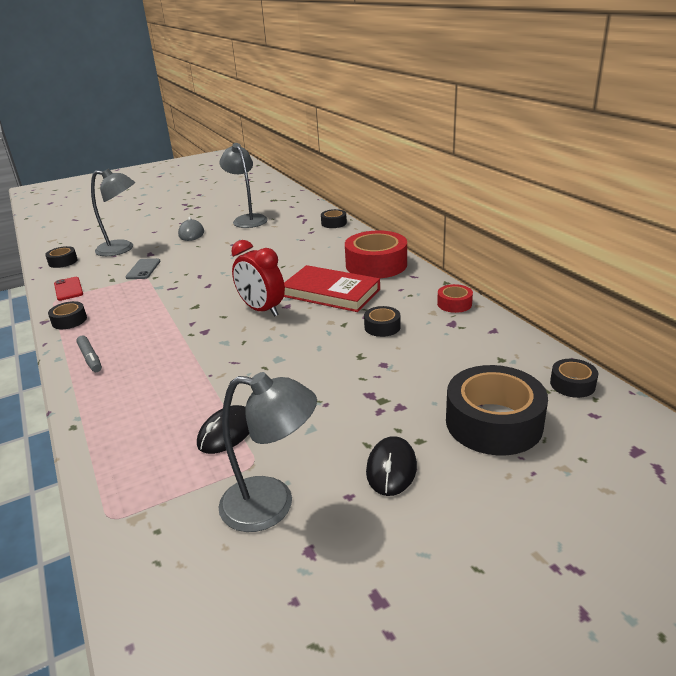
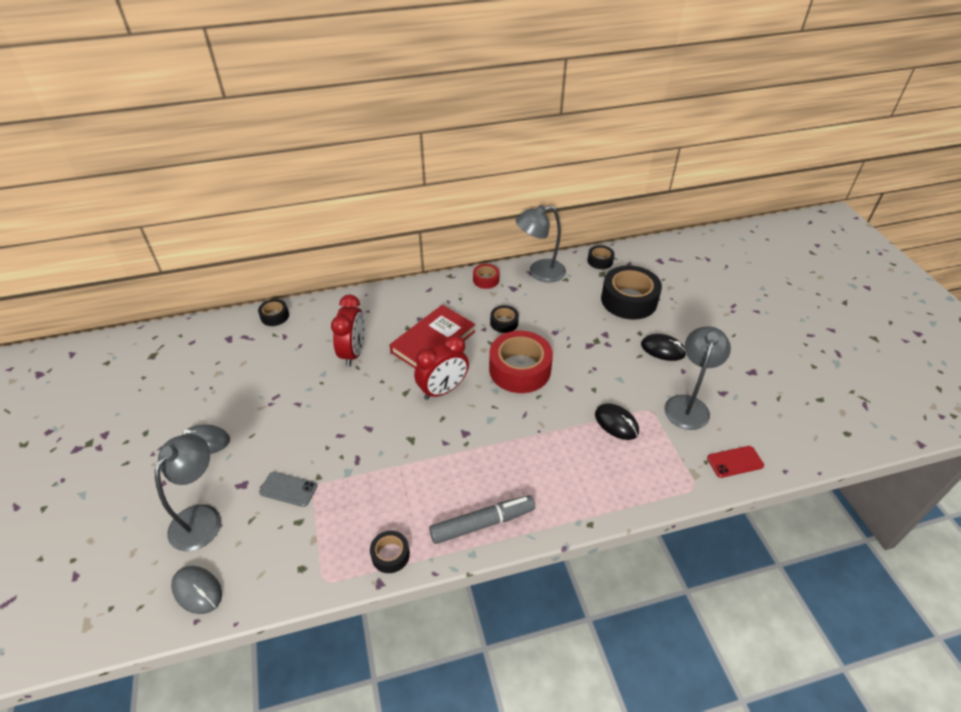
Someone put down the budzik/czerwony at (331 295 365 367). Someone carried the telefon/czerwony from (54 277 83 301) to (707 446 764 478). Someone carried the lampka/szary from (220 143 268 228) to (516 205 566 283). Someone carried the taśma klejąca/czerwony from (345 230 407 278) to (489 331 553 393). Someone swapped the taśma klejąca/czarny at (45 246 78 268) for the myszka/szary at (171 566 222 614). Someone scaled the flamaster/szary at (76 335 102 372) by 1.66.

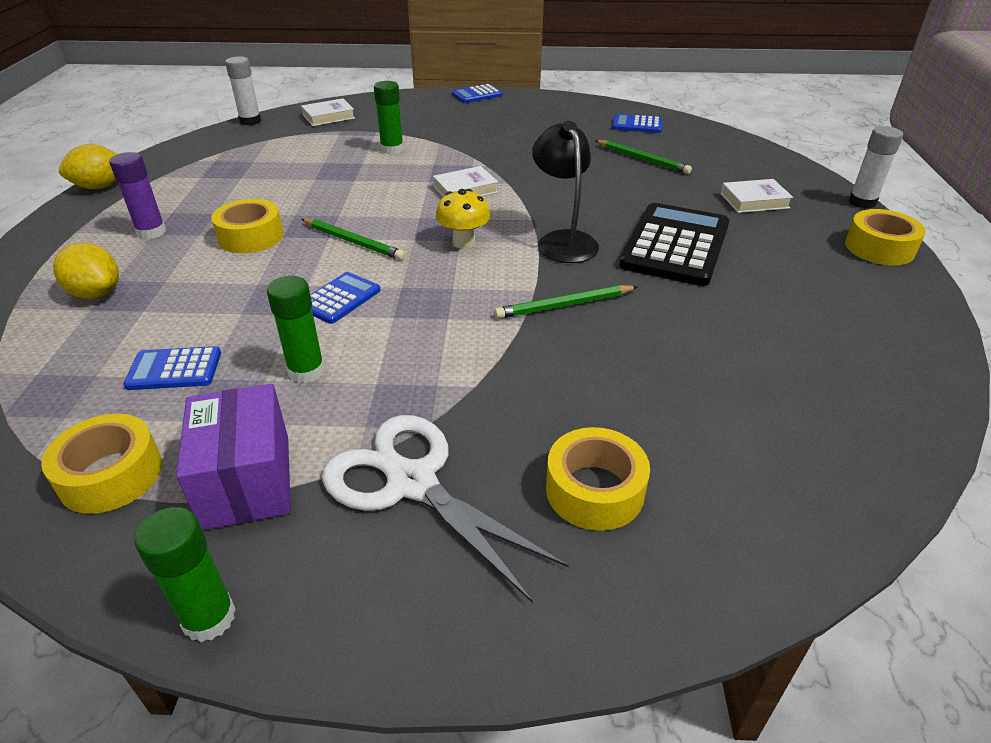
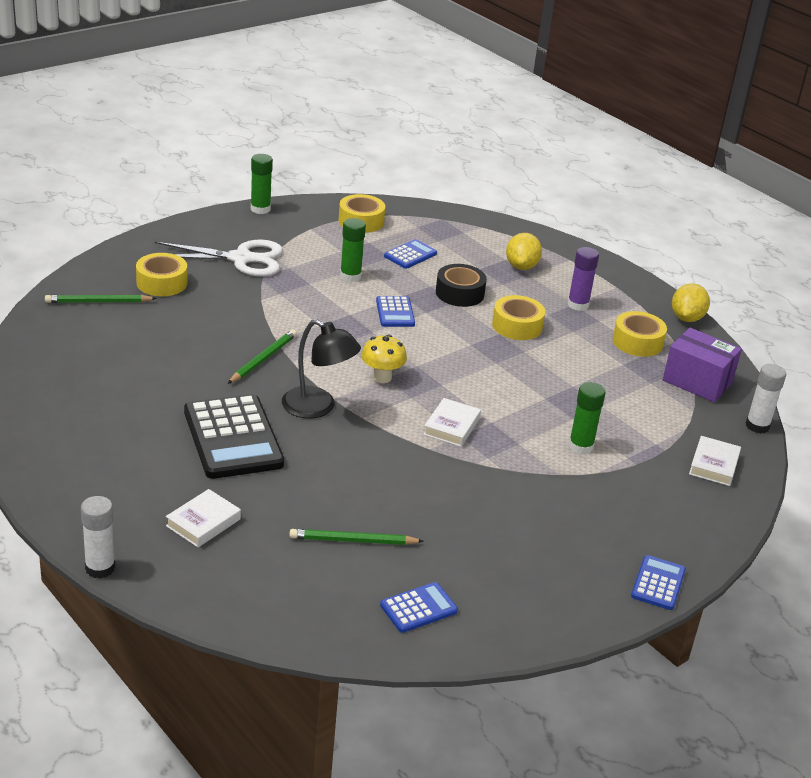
Someone put down the taśma klejąca/czarny at (436 264 487 307). Someone carried the pudełko/fioletowy from (176 384 291 530) to (663 328 742 402). Someone carried the ołówek/zielony from (302 218 405 260) to (45 295 157 303). Someone carried the taśma klejąca/żółty from (845 209 926 265) to (613 311 667 357). Someone rotated the cytryna/żółty at (53 243 119 299) by 75 degrees counterclockwise.

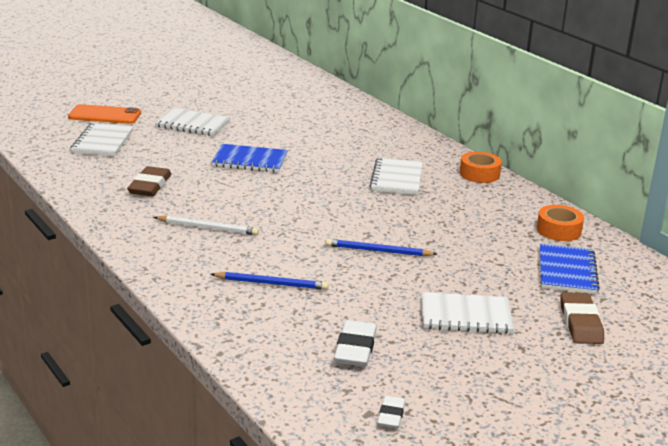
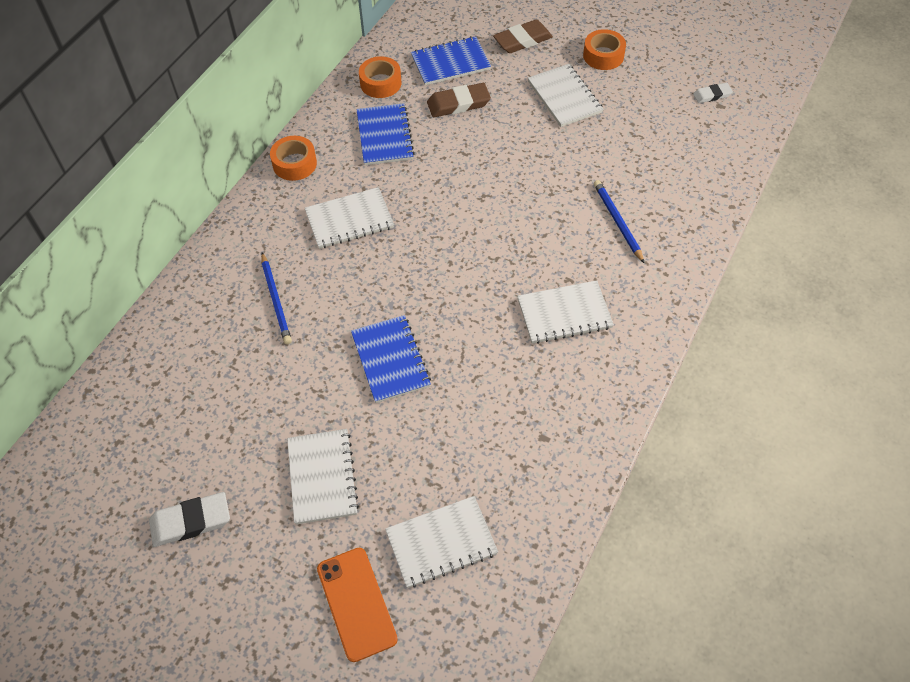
Someone put down the zeszyt/niebieski at (356 103 415 165). Someone put down the taśma klejąca/pomarańczowy at (583 29 626 70). Someone carried the gumka do mazania/brązowy from (127 166 171 196) to (427 83 491 117). Someone carried the ołówek/niebieski from (326 238 437 256) to (261 252 292 344). Someone carried the gumka do mazania/biały from (334 320 377 367) to (149 492 230 547). Someone swapped the ołówek/biały at (154 216 259 235) for the zeszyt/biały at (517 280 614 344).

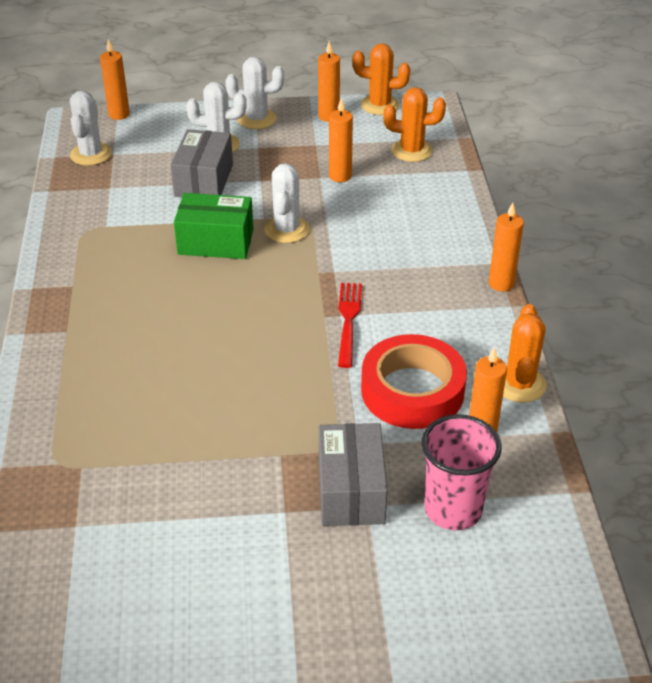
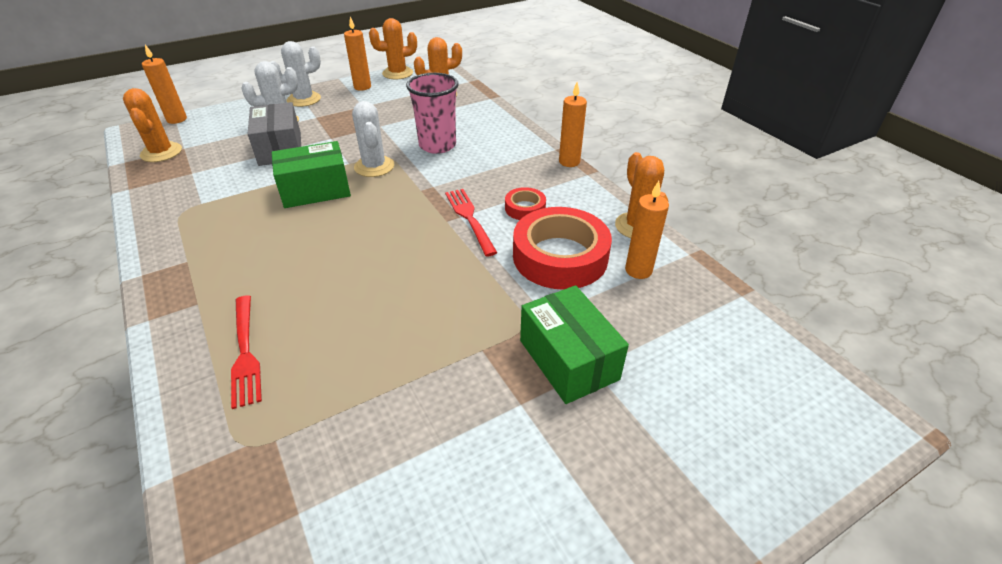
Someone took away the świeca/pomarańczowy at (329 98 353 182). Someone put down the widelec/czerwony at (231 295 262 409). Someone put down the taśma klejąca/czerwony at (505 187 546 220). Someone carried the szklanka/różowy from (422 414 502 530) to (406 73 459 154). Someone repainted the kaktus/biały at (70 91 112 166), which became the kaktus/pomarańczowy at (123 88 182 162). Someone repainted the pudełko/szary at (319 423 387 526), which became the pudełko/zielony at (520 285 629 404).

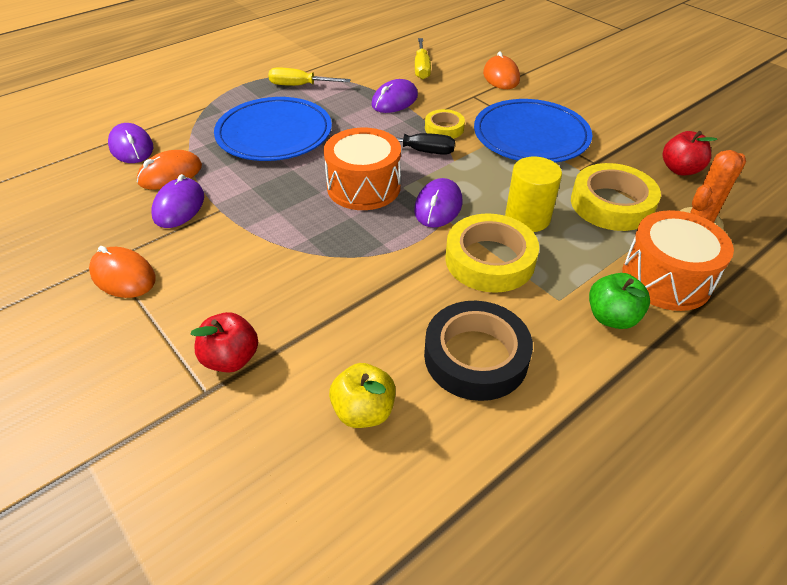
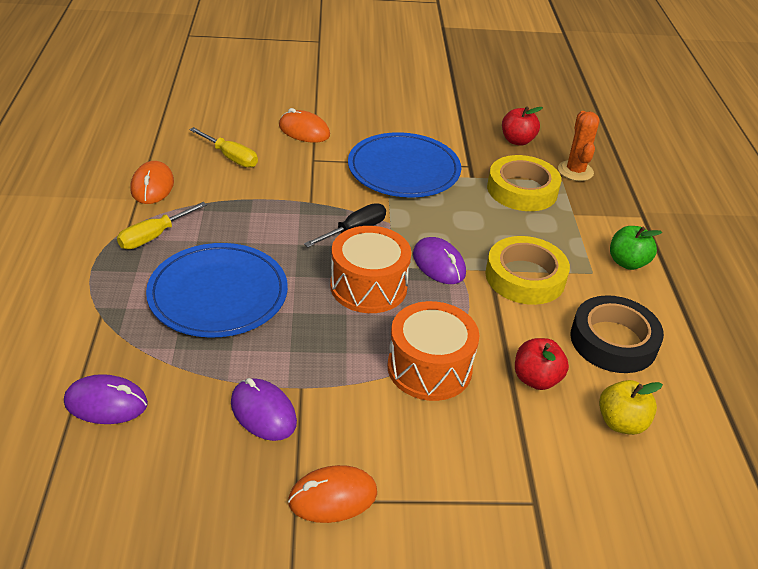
Someone took away the myszka/fioletowy at (372 79 418 113). Someone took away the taśma klejąca/żółty at (425 109 465 139). Someone took away the walec/żółty at (505 157 562 232). Someone carried the myszka/pomarańczowy from (137 150 202 190) to (130 161 174 204). Someone carried the jabłko/czerwony from (190 312 258 373) to (515 338 569 390). Someone carried the bęben/pomarańczowy from (622 210 734 311) to (387 301 479 401).

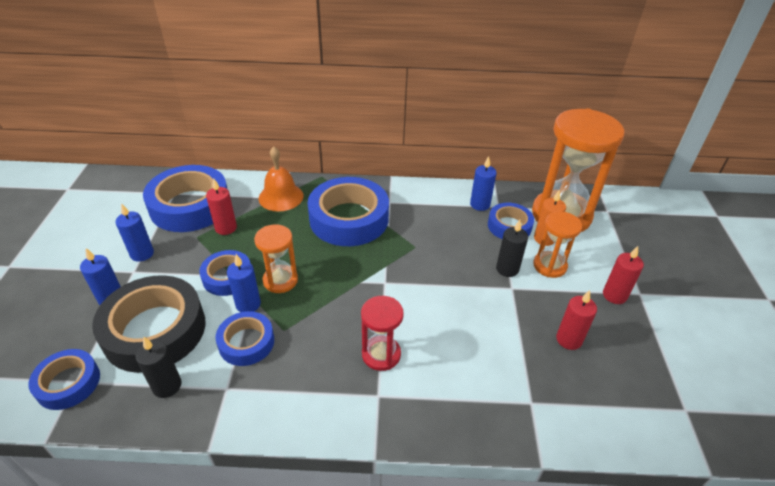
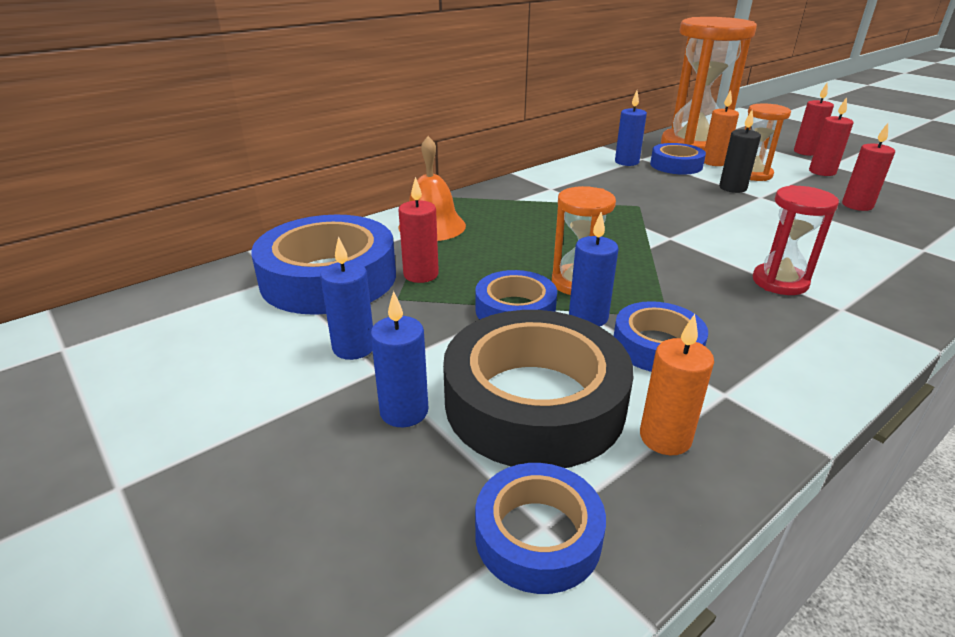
Someone took away the taśma klejąca/niebieski at (308 177 389 246). Someone put down the świeca/czerwony at (794 83 834 156). Someone repainted the świeca/czarny at (135 337 182 398), which became the świeca/pomarańczowy at (640 314 714 455).

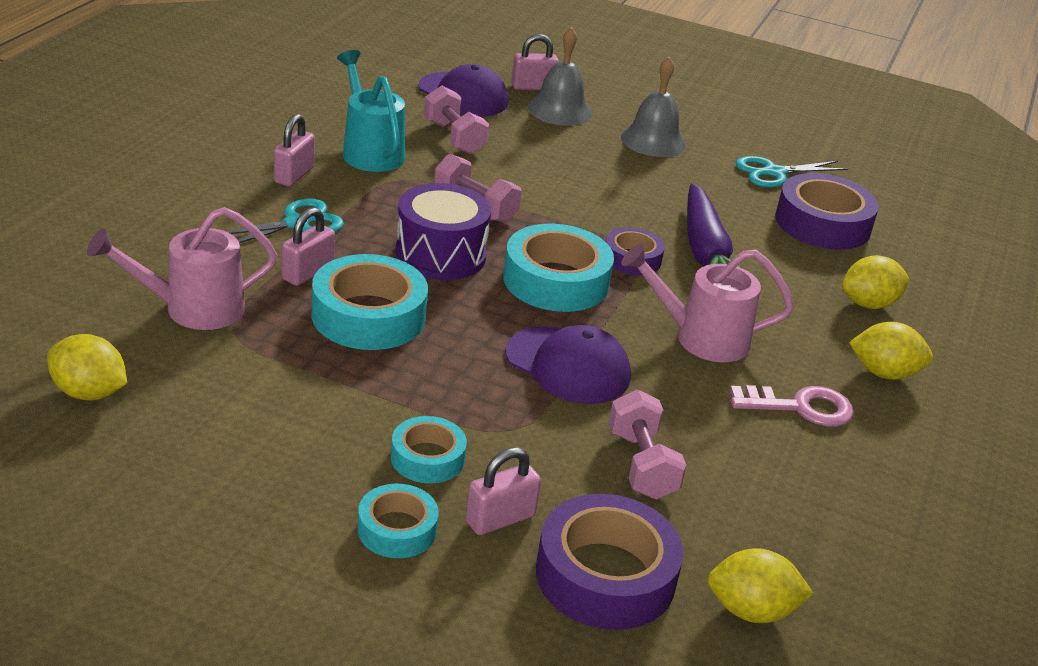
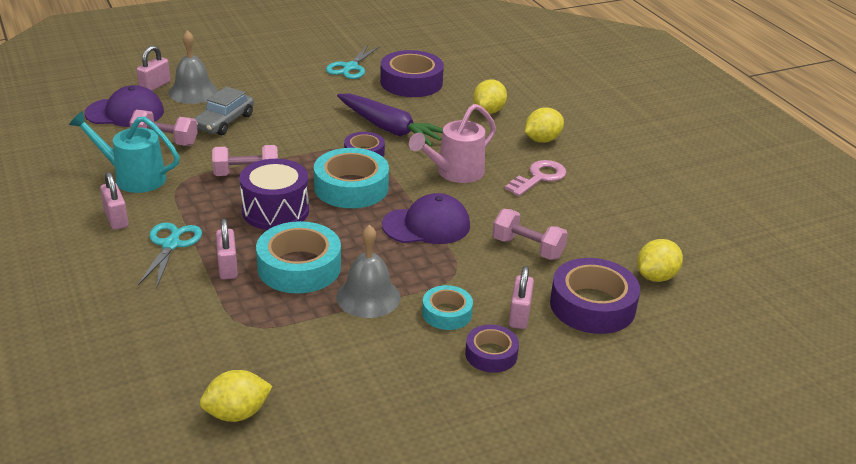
Someone took away the konewka/różowy at (87 207 277 330). Someone put down the samochód/szary at (194 86 254 135). Someone carried the dzwonek/szary from (621 57 686 157) to (336 225 400 318). Someone repainted the taśma klejąca/turkusowy at (357 484 439 558), which became the taśma klejąca/fioletowy at (465 325 519 373).

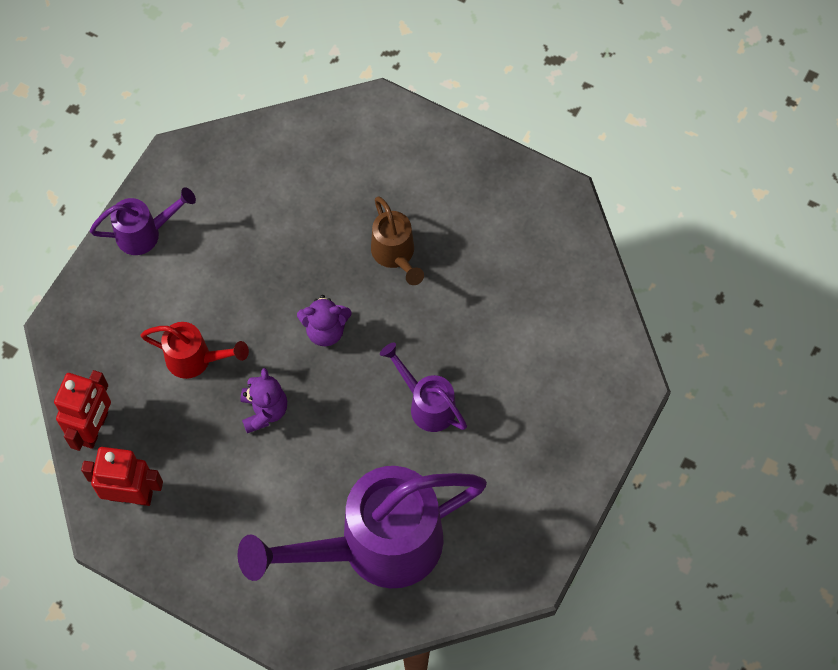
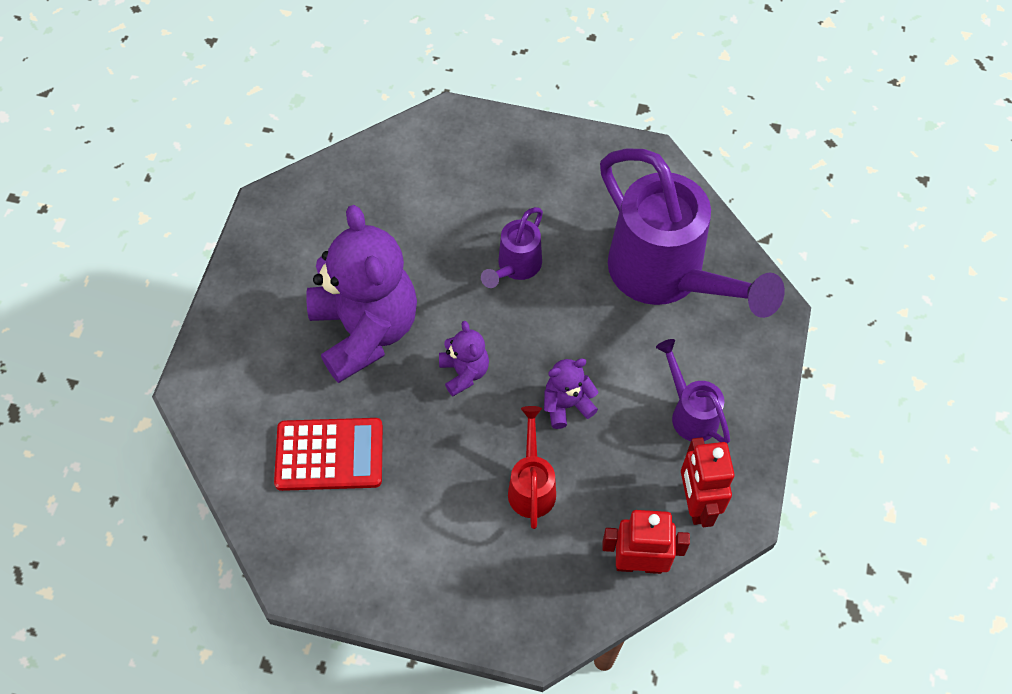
Someone put down the kalkulator/czerwony at (274 418 383 491). Someone carried the konewka/fioletowy from (90 188 196 255) to (656 339 730 443). Someone swapped the konewka/brązowy at (371 196 424 285) for the miś/fioletowy at (306 205 417 383).

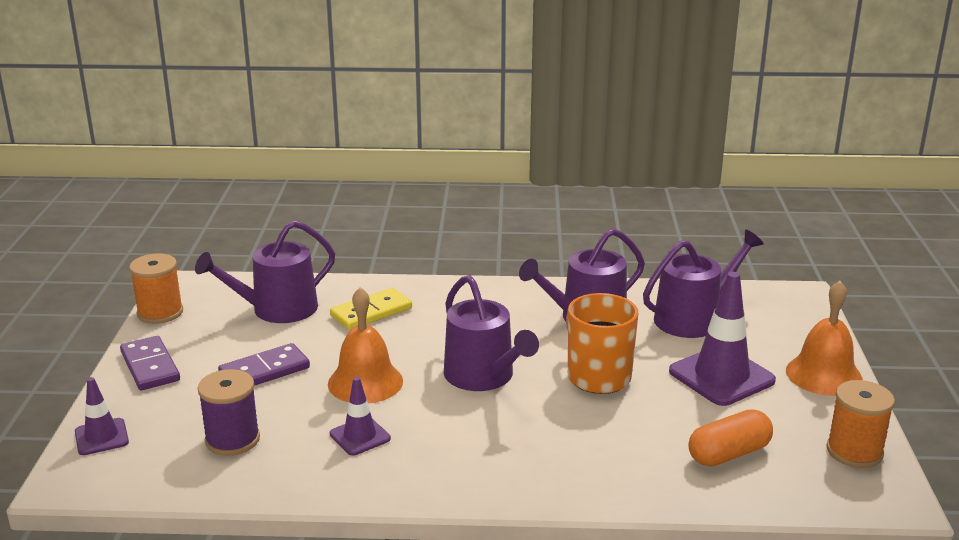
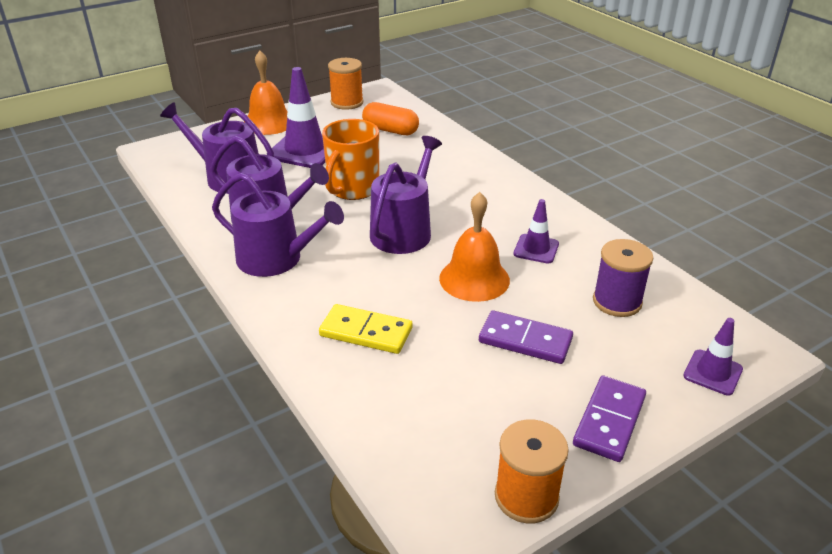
Someone carried the konewka/fioletowy from (195 220 335 323) to (212 173 344 277).

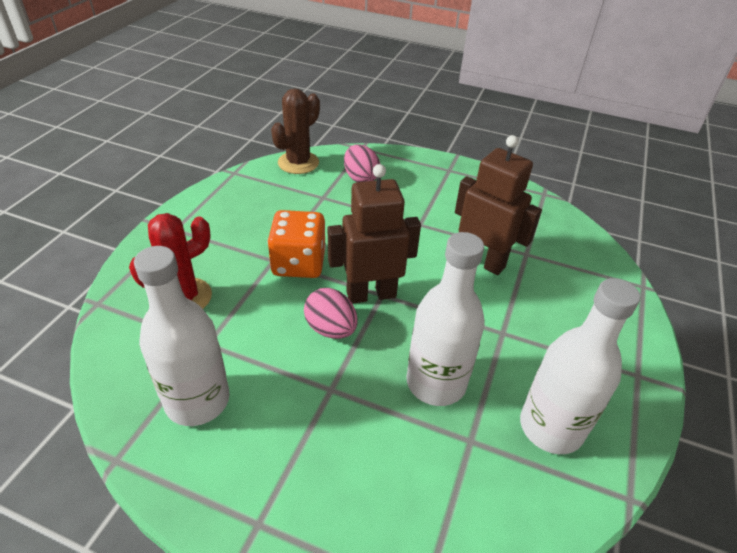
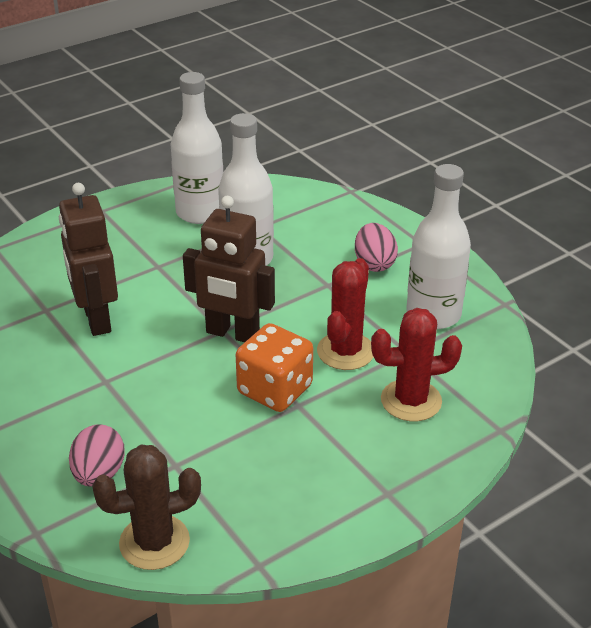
Someone put down the kaktus/czerwony at (317 258 373 370). Someone carried the jajko/różowy from (304 288 358 339) to (355 223 398 272).

